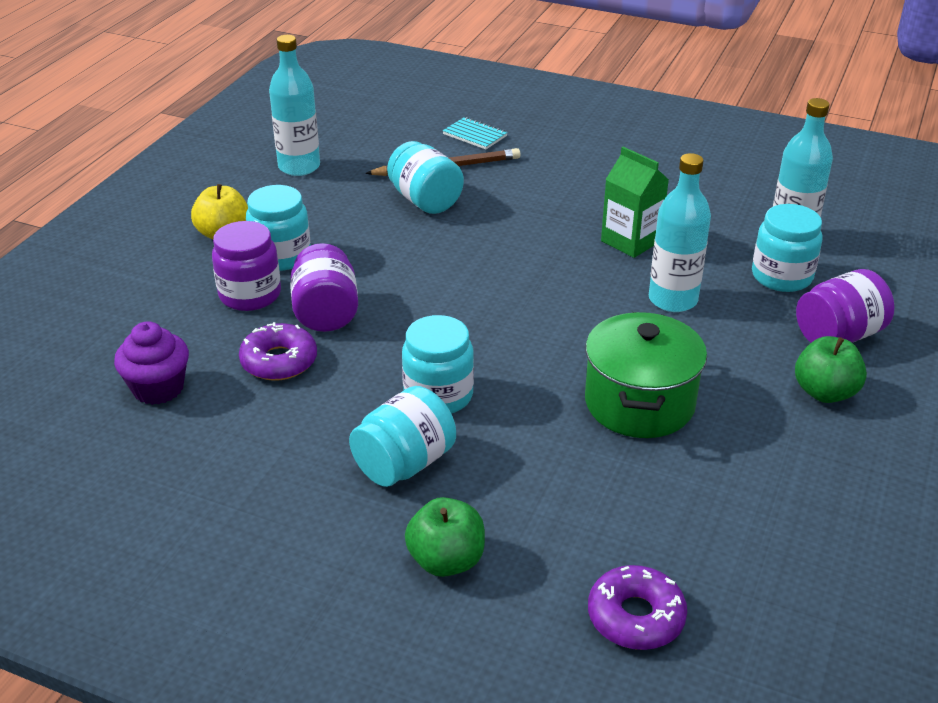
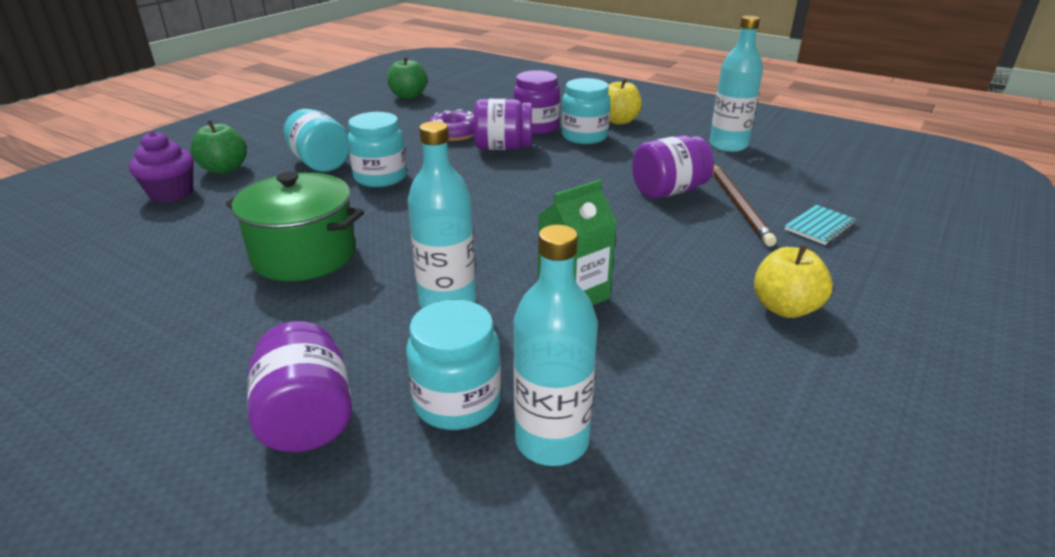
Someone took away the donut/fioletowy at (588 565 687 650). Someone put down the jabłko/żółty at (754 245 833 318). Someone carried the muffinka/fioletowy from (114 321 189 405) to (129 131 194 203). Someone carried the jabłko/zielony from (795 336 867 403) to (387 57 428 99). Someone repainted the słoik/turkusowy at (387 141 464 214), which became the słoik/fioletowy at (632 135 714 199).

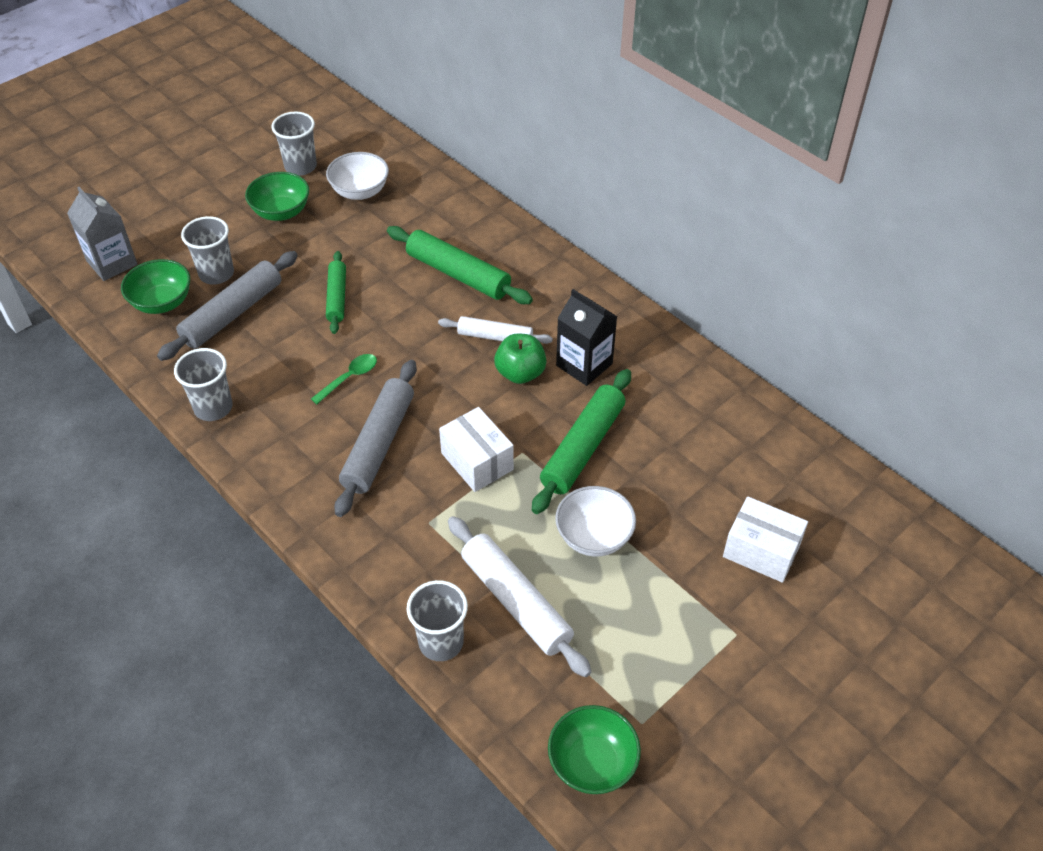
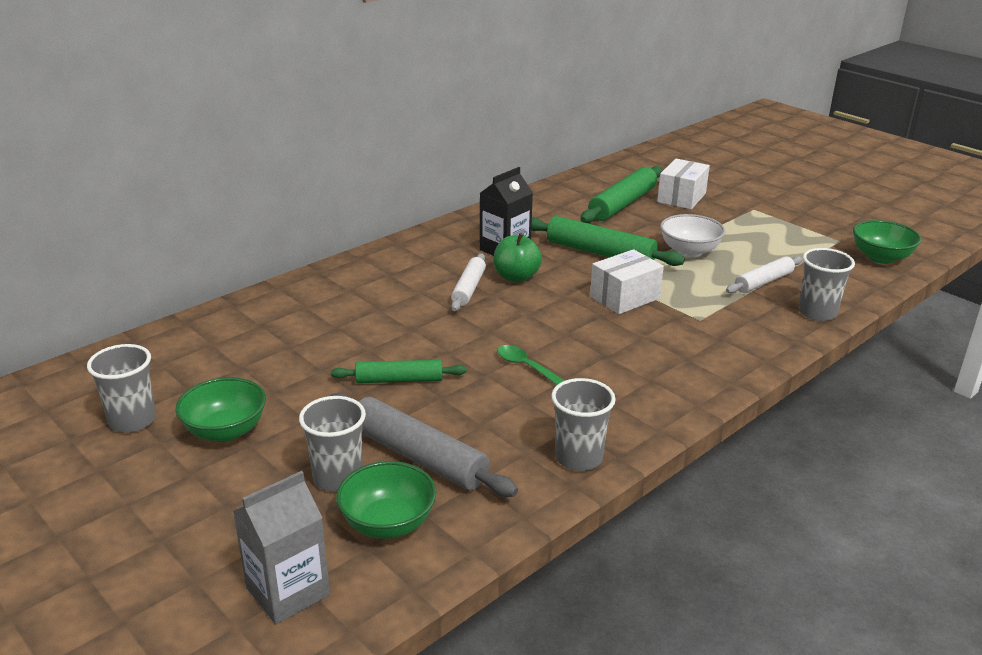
Someone took away the miska/biały at (326 152 389 200). Someone took away the wałek do ciasta/szary at (334 360 417 517). Someone carried the wałek do ciasta/zielony from (387 226 533 304) to (581 166 662 223). Someone scaled the wałek do ciasta/biały at (448 516 591 677) by 0.62.

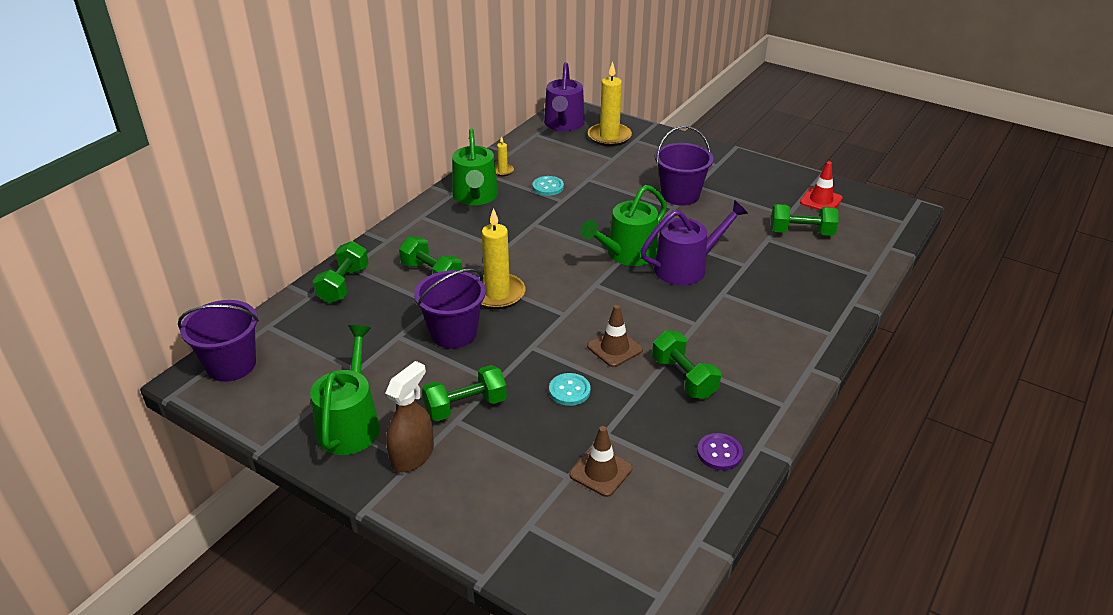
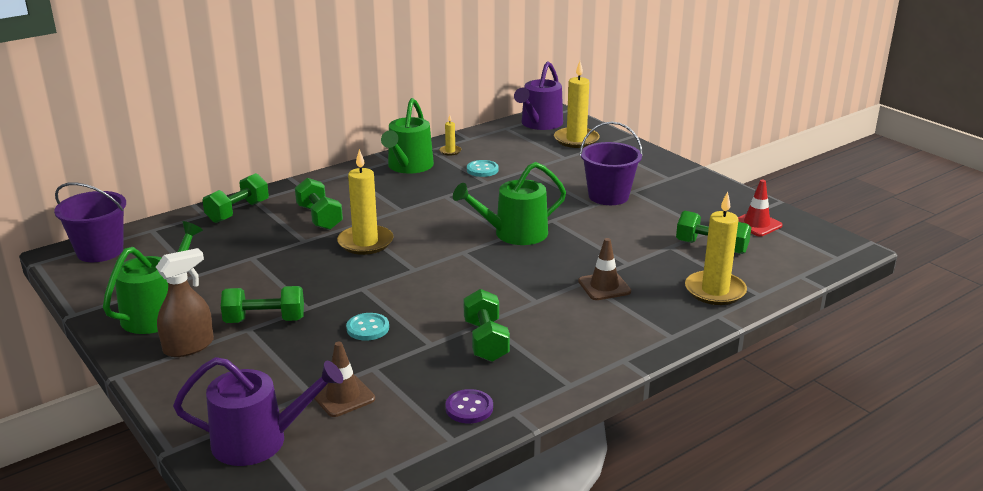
Someone took away the wiadro/fioletowy at (414 269 486 349). Someone put down the świeca/żółty at (685 191 747 305). Someone carried the pachołek/brązowy from (587 305 643 367) to (578 238 631 300). Someone carried the konewka/fioletowy from (640 200 748 285) to (173 357 343 466).

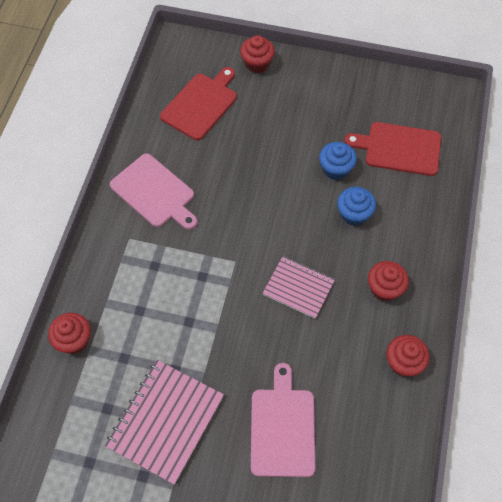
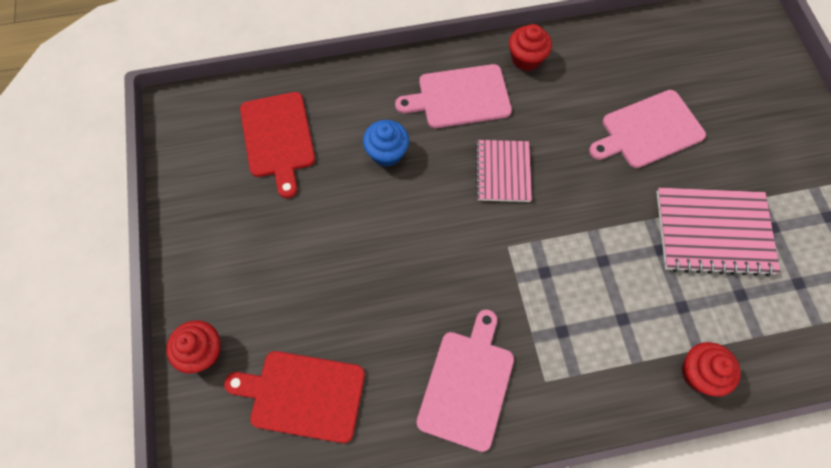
Someone took away the muffinka/niebieski at (319 142 357 180). Someone swapped the muffinka/czerwony at (368 261 409 301) for the deska do krojenia/różowy at (395 64 512 128).

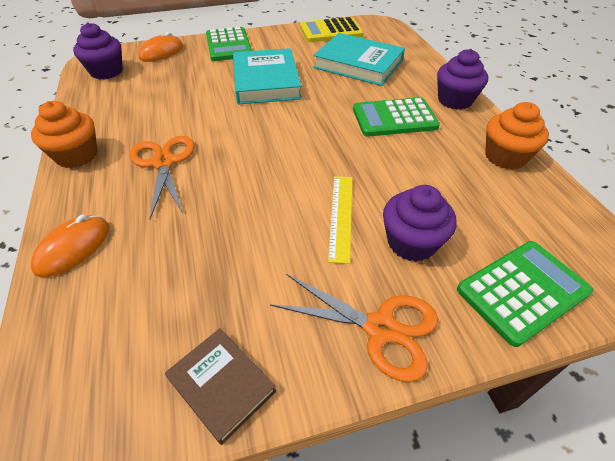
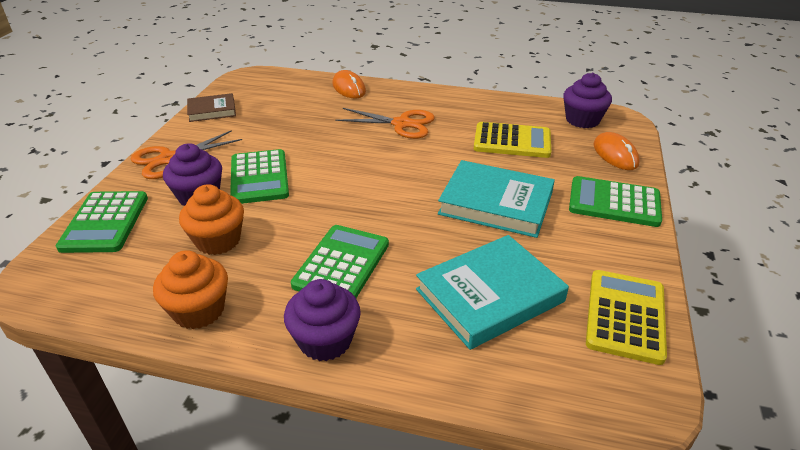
Someone put down the kalkulator/żółty at (474 122 551 158). Someone carried the muffinka/pomarańczowy from (31 101 97 168) to (179 184 244 255). Someone swapped the linijka/żółty at (328 176 352 264) for the kalkulator/zielony at (230 149 289 204).

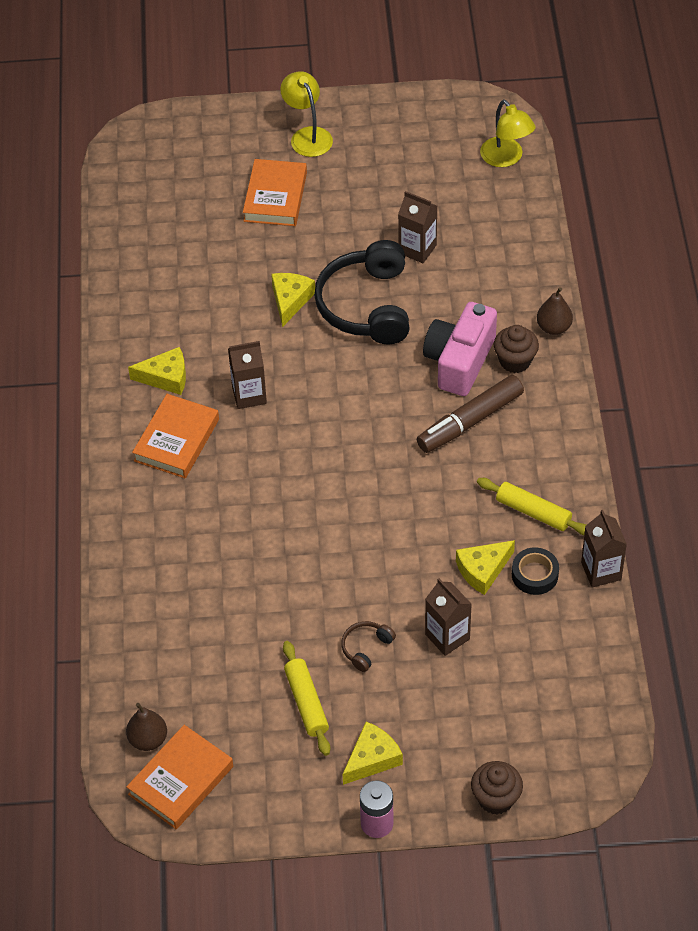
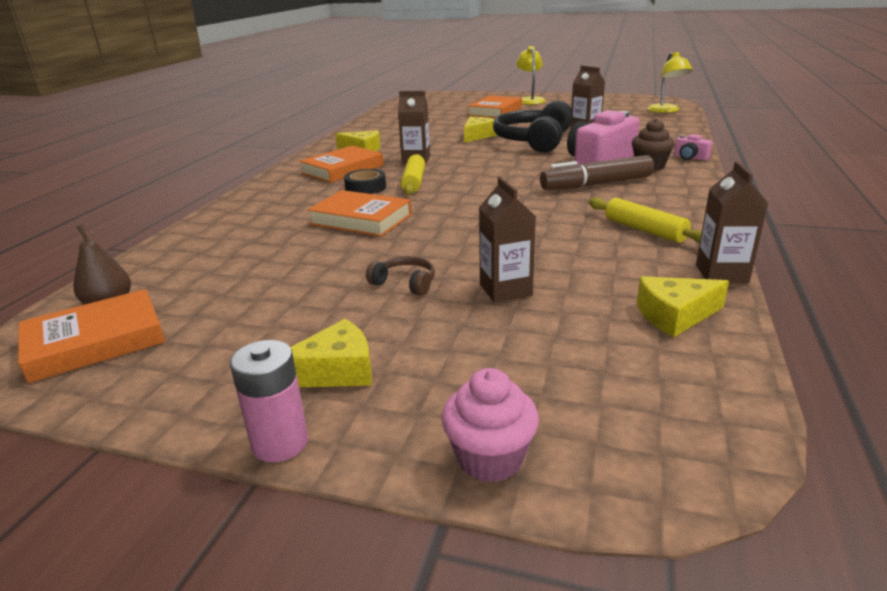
Someone put down the książka/pomarańczowy at (307 190 412 237). Someone carried the wałek do ciasta/żółty from (283 641 330 756) to (401 154 425 195). Someone carried the ser/żółty from (456 540 515 595) to (637 276 729 337). Someone carried the taśma klejąca/czarny from (512 547 559 595) to (344 169 386 194). Someone swapped the gruszka/brązowy at (537 287 573 335) for the aparat fotograficzny/różowy at (674 134 713 161). Someone repainted the muffinka/brązowy at (471 761 523 814), which became the muffinka/różowy at (441 368 539 483). Someone rotated the słuchawki/brązowy at (341 621 396 672) by 60 degrees clockwise.

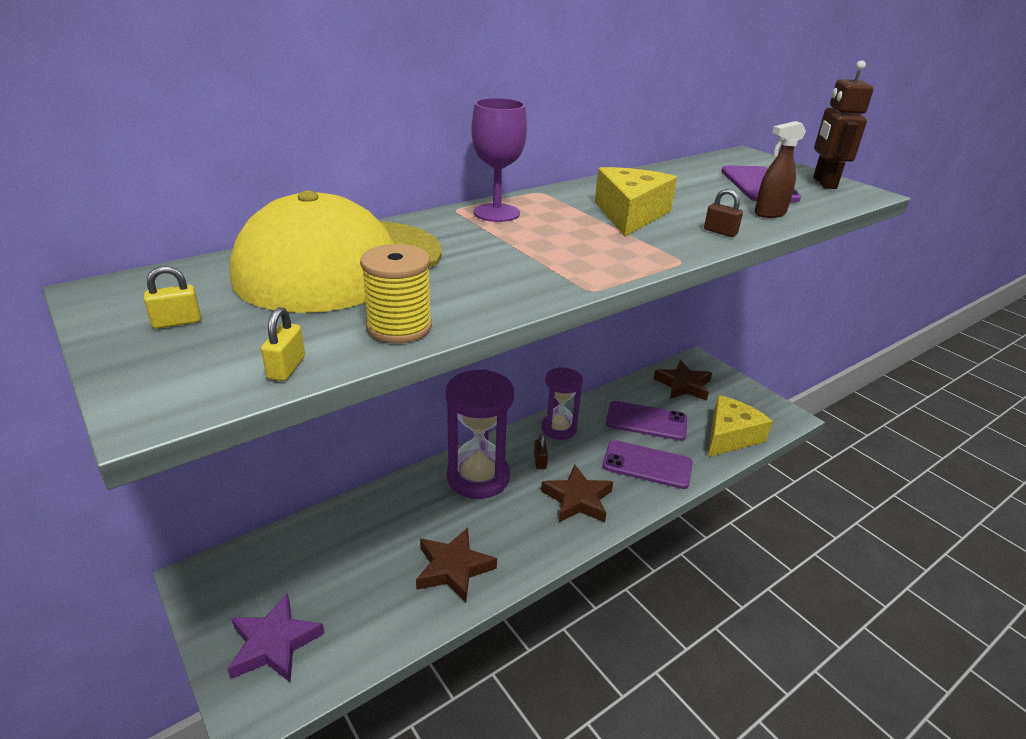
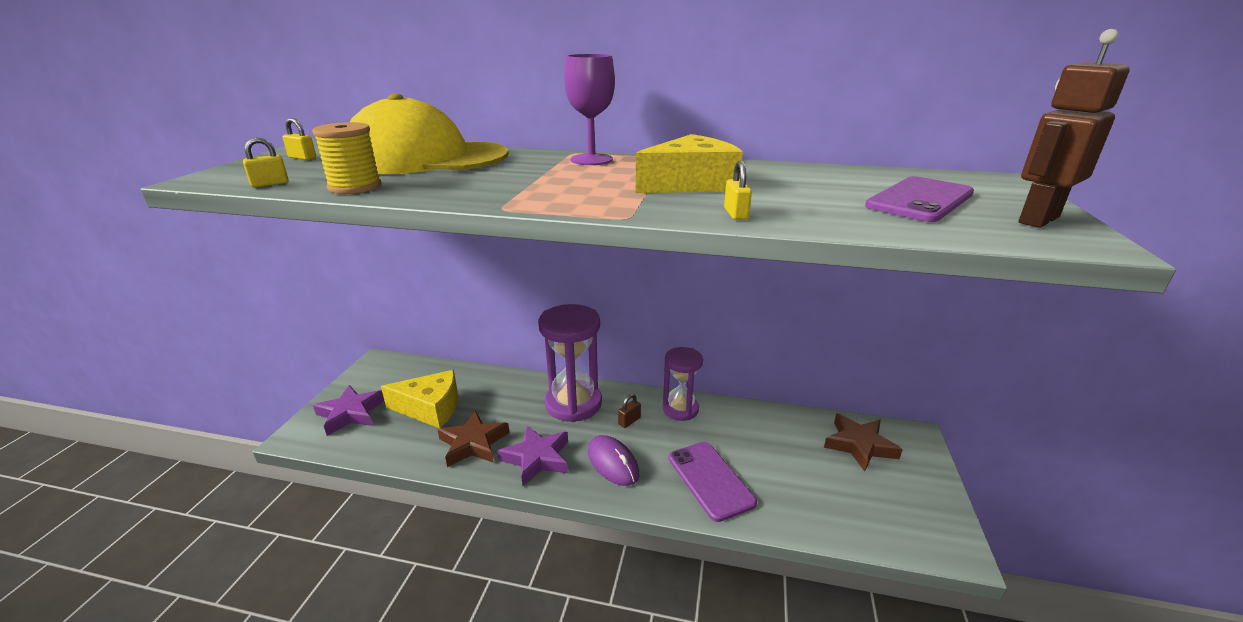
Someone took away the telefon/fioletowy at (606 401 687 441). Someone took away the spryskiwacz/brązowy at (755 121 806 218). Someone put down the gwiazda/fioletowy at (498 425 568 486). Someone carried the ser/żółty from (708 395 773 457) to (381 370 458 428). Someone swapped the gwiazda/brązowy at (541 464 613 522) for the myszka/fioletowy at (588 435 639 486). Someone repainted the kłódka/brązowy at (704 189 743 237), which became the kłódka/żółty at (724 161 752 220).

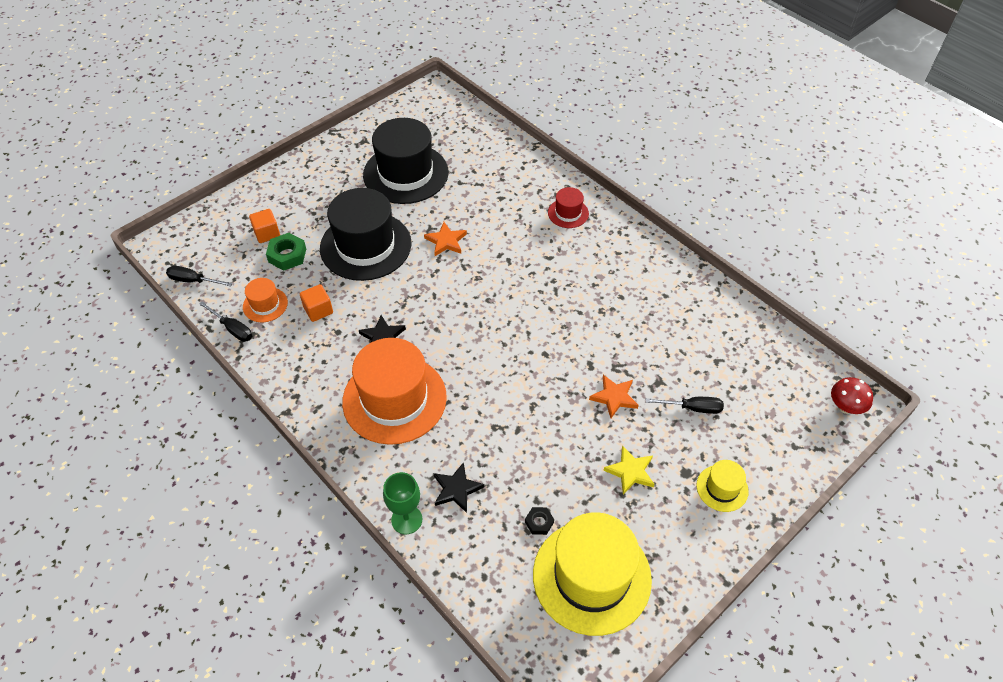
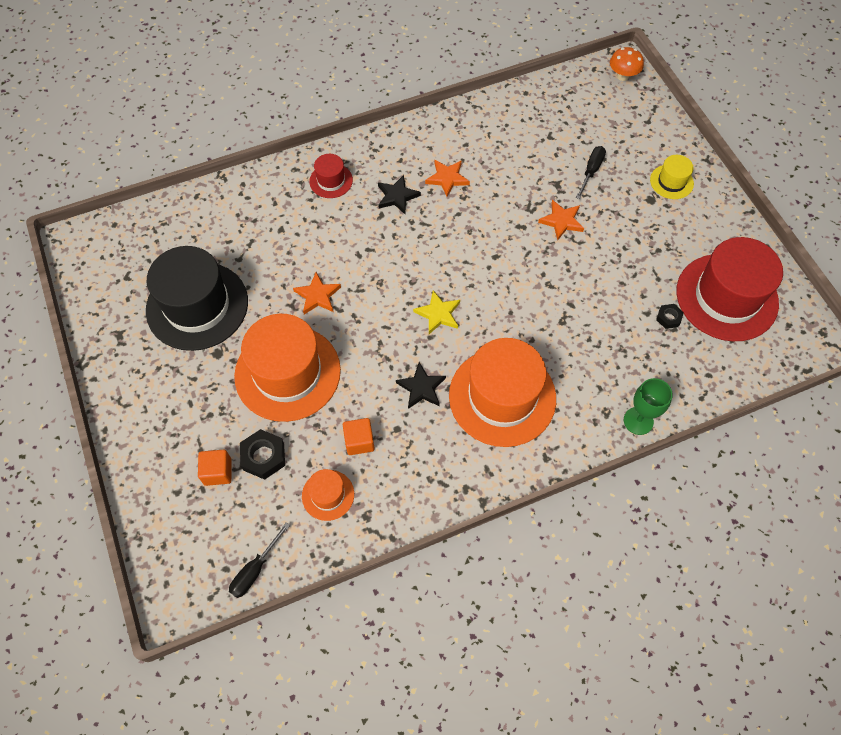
Someone took away the śrubokręt/czarny at (199 301 252 342). Someone put down the gwiazda/pomarańczowy at (425 160 470 197). Someone carried the gwiazda/czarny from (434 462 484 513) to (378 175 421 214). Someone carried the gwiazda/żółty from (603 445 655 495) to (413 290 460 334). Someone repainted the nakrętka/zielony at (266 233 306 271), which became the nakrętka/czarny at (240 429 285 480). Someone repainted the kapelusz/czarny at (320 188 412 281), which became the kapelusz/pomarańczowy at (234 314 341 422). Someone repainted the kapelusz/żółty at (533 513 652 636), which became the kapelusz/czerwony at (676 237 783 341). Someone repainted the grzyb/czerwony at (831 377 873 414), which became the grzyb/pomarańczowy at (610 47 644 81).

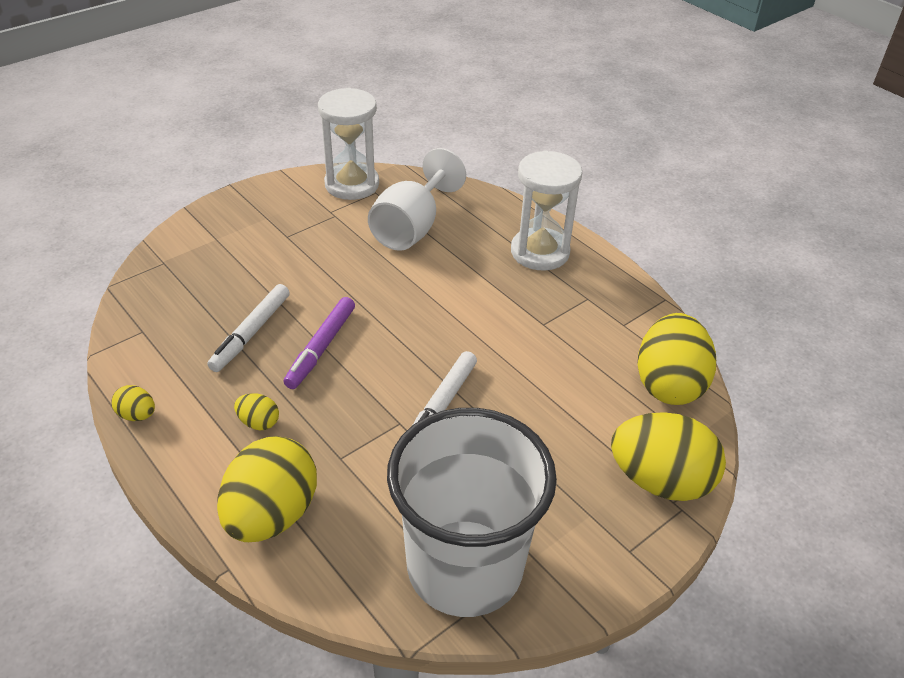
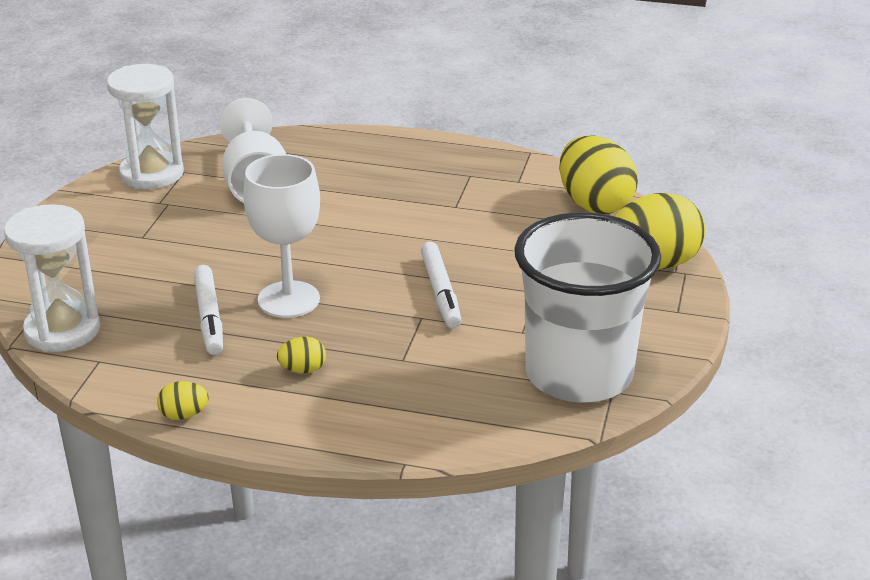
Someone took away the jajko/żółty at (217 436 317 542). Someone carried the klepsydra/biały from (511 150 582 271) to (4 204 100 352). Someone swapped the flamaster/fioletowy at (284 297 355 389) for the kielich/biały at (243 154 320 318).

